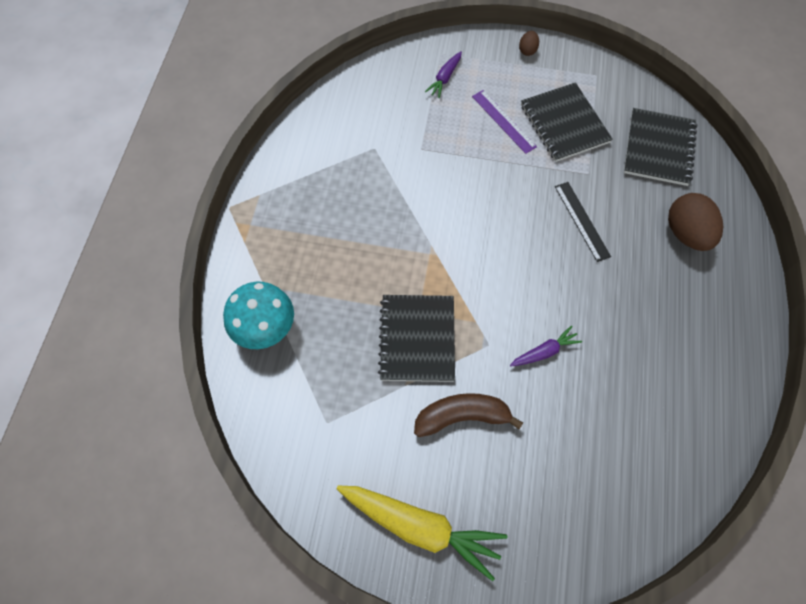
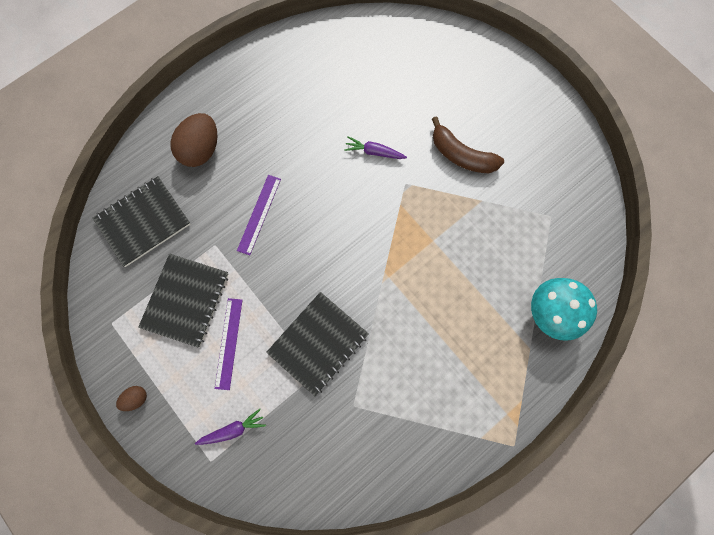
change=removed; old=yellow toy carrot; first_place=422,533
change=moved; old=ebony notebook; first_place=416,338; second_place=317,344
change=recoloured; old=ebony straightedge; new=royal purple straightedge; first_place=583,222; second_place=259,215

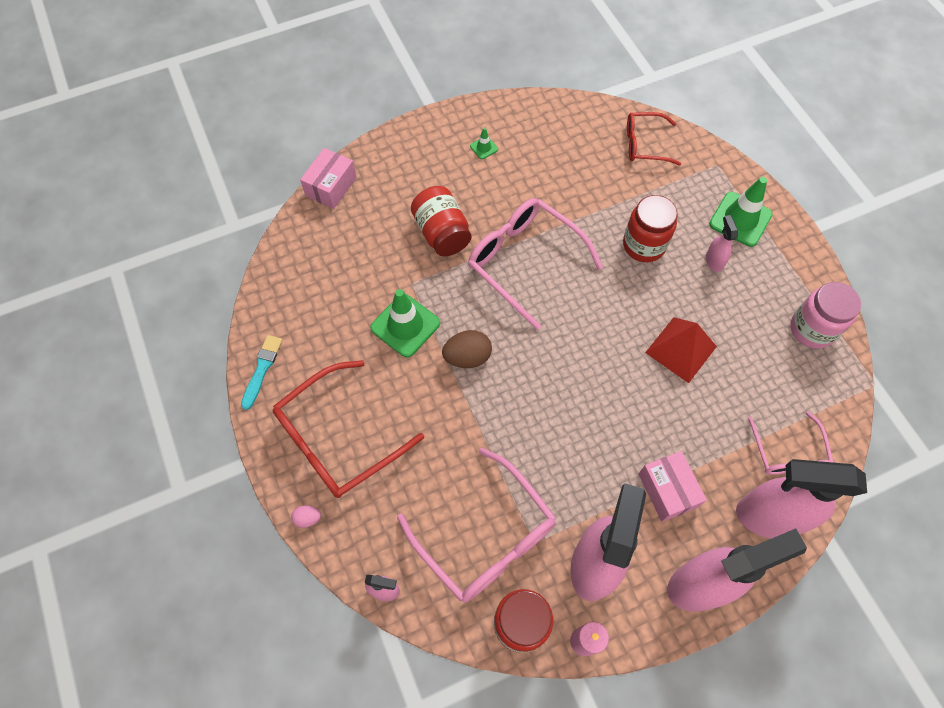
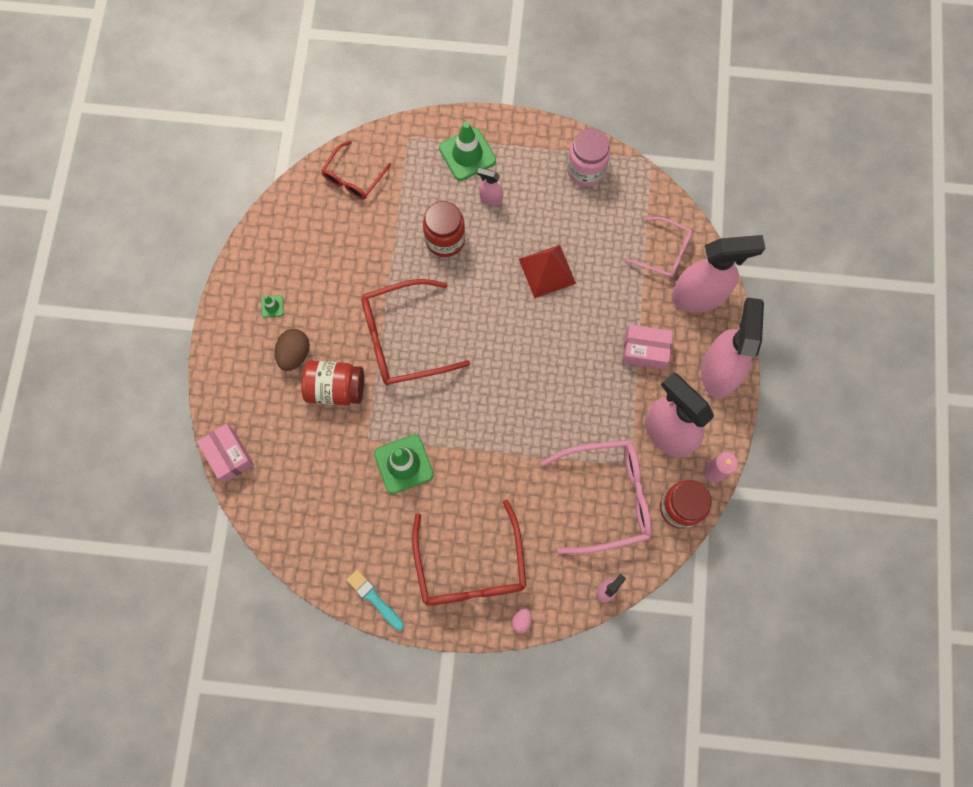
change=moved; old=russet toy egg; first_place=467,349; second_place=292,350
change=recoloured; old=rose-pink eyeglasses; new=scarlet eyeglasses; first_place=535,264; second_place=415,332
change=turned; old=rose-pink sprayer; first_place=801,498; second_place=719,273; degrees=-135

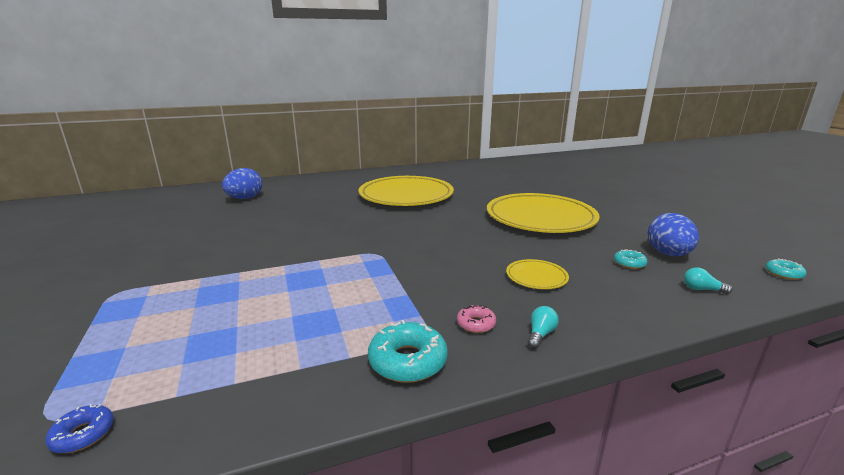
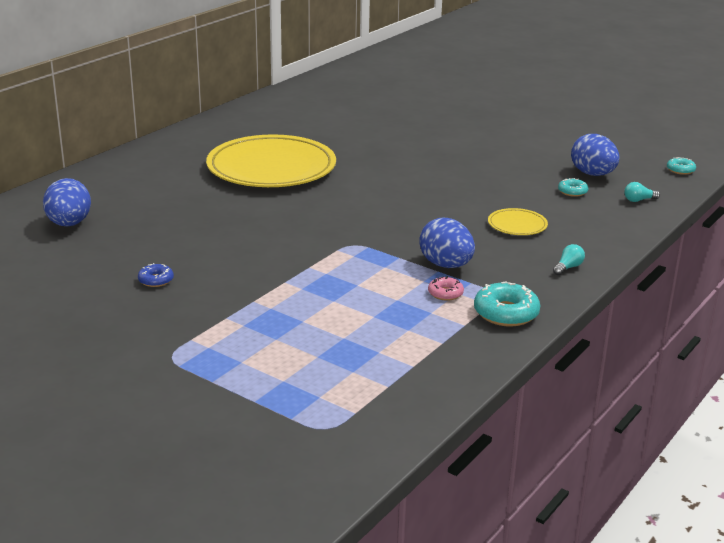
change=removed; old=yellow dinner plate; first_place=543,213
change=added; new=cobalt toy egg; second_place=447,242
change=moved; old=cobalt doughnut; first_place=79,428; second_place=156,275
change=moved; old=rose-pink doughnut; first_place=476,319; second_place=446,288
change=turned; old=aqua lightbulb; first_place=543,327; second_place=569,259; degrees=45

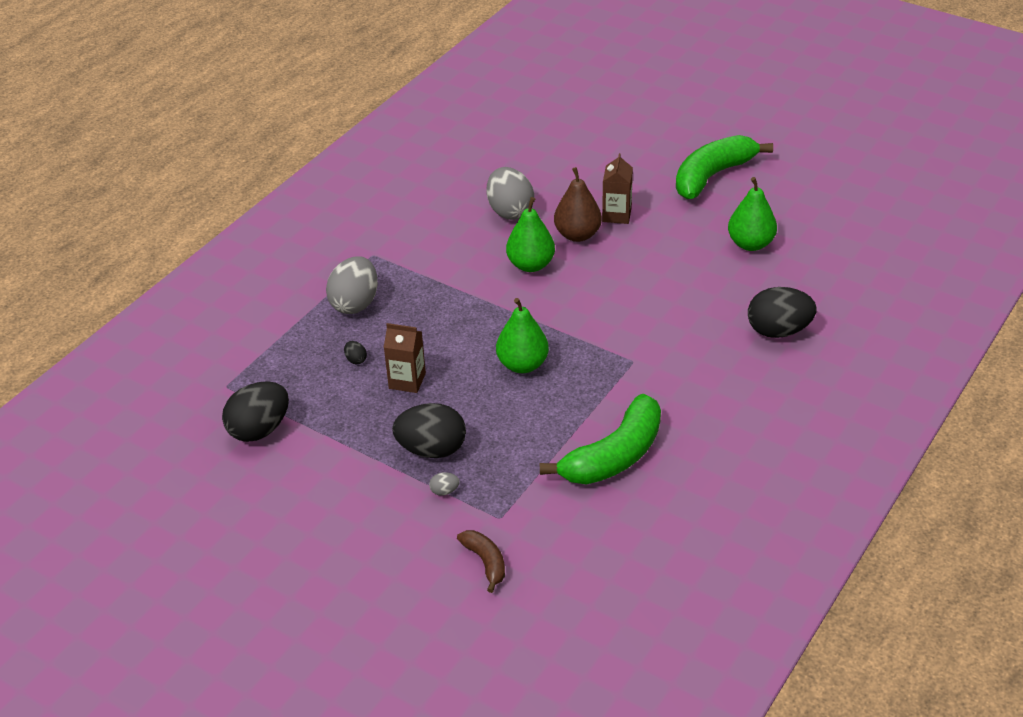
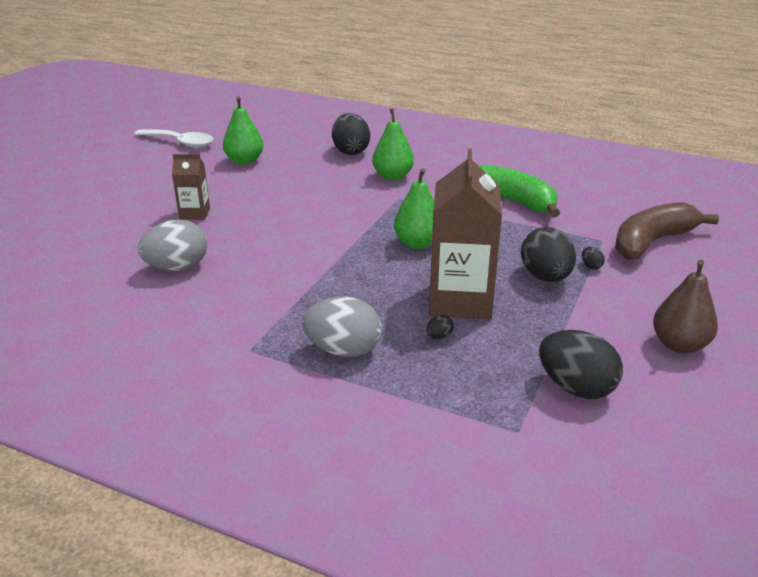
change=removed; old=leaf-green toy banana; first_place=724,167
change=added; new=white spoon; second_place=173,138
change=moved; old=leaf-green pear; first_place=530,234; second_place=393,145
change=moved; old=russet pear; first_place=578,204; second_place=685,306
change=recoloured; old=ash-grey toy egg; new=ebony toy egg; first_place=444,484; second_place=593,258
change=resized; old=russet carton; first_place=405,358; second_place=465,234; factor=1.95
change=resized; old=russet toy banana; first_place=481,561; second_place=667,231; factor=2.0

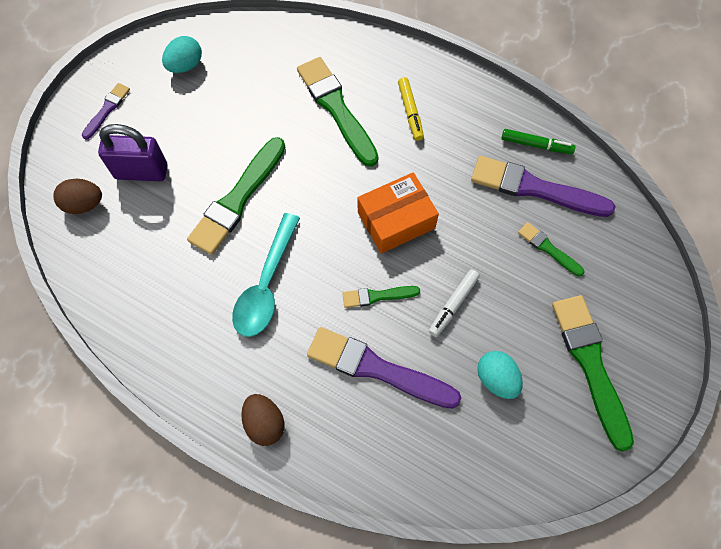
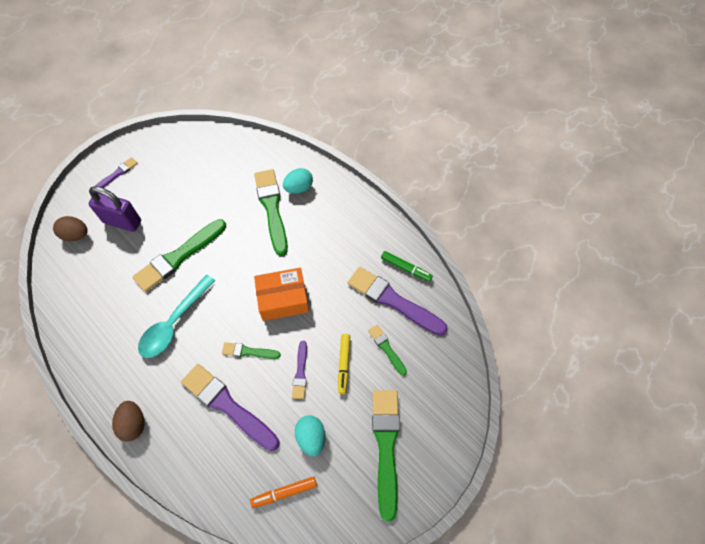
change=added; new=bright orange felt pen; second_place=283,492
change=moved; old=aqua toy egg; first_place=182,54; second_place=298,181
change=moved; old=yellow felt pen; first_place=411,109; second_place=344,364
change=replaced; old=white felt pen; new=royal purple brush; first_place=454,303; second_place=299,370

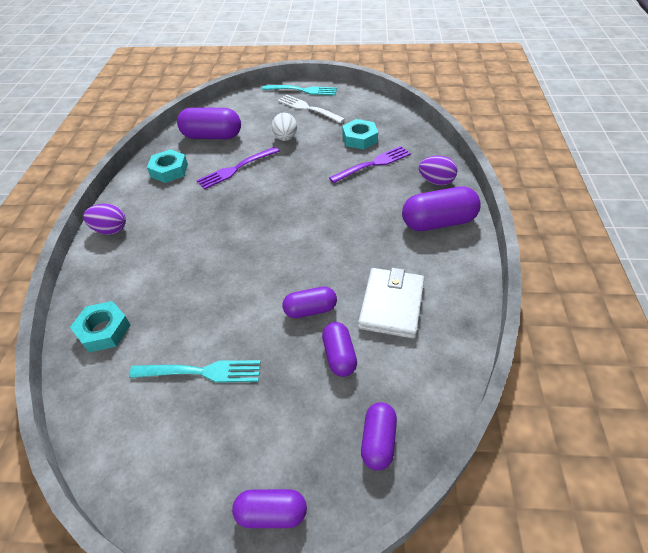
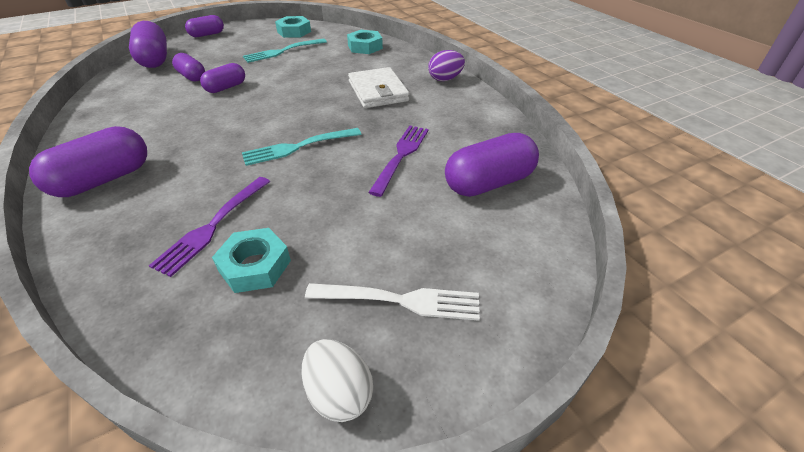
change=removed; old=royal purple toy egg; first_place=438,170
change=moved; old=aqua nut; first_place=167,166; second_place=293,27
change=moved; old=aqua table fork; first_place=299,90; second_place=301,147
change=moved; old=white toy egg; first_place=284,127; second_place=337,380
change=moved; old=white wallet; first_place=391,302; second_place=378,87
change=resized; old=royal purple capsule; first_place=379,436; second_place=148,44; factor=1.65

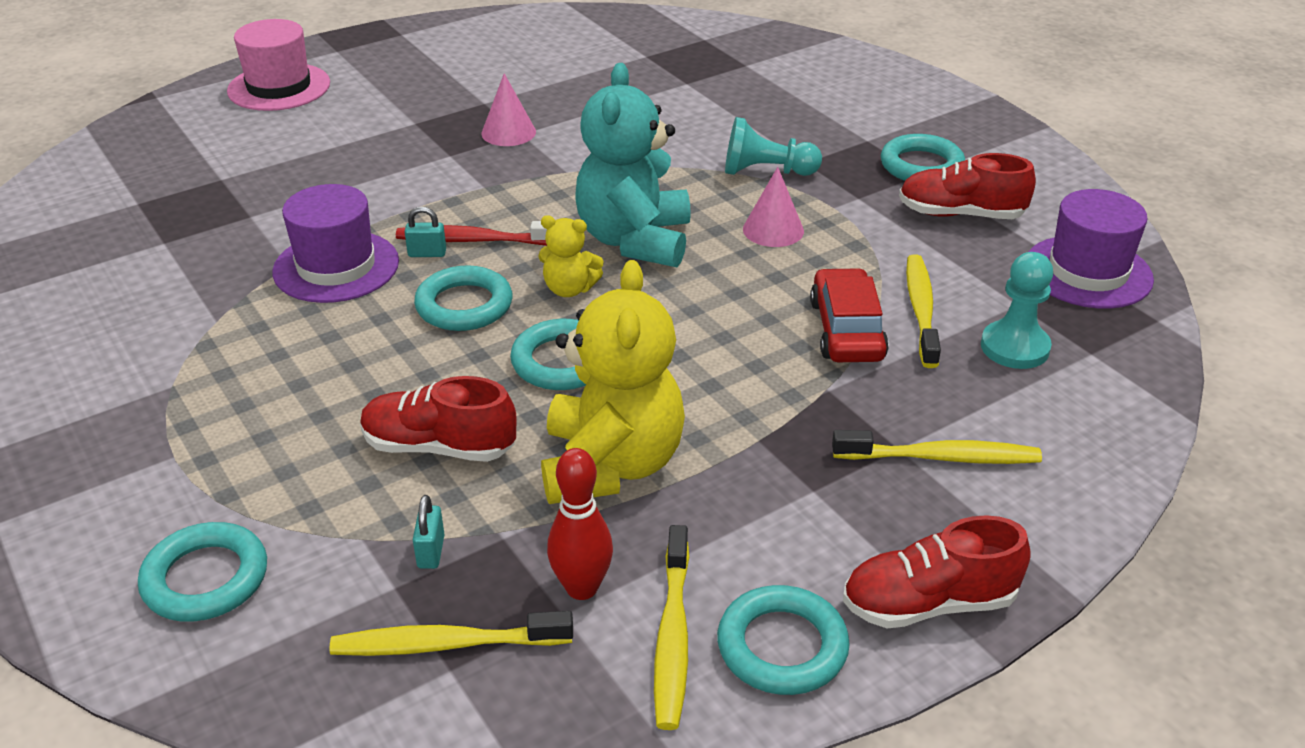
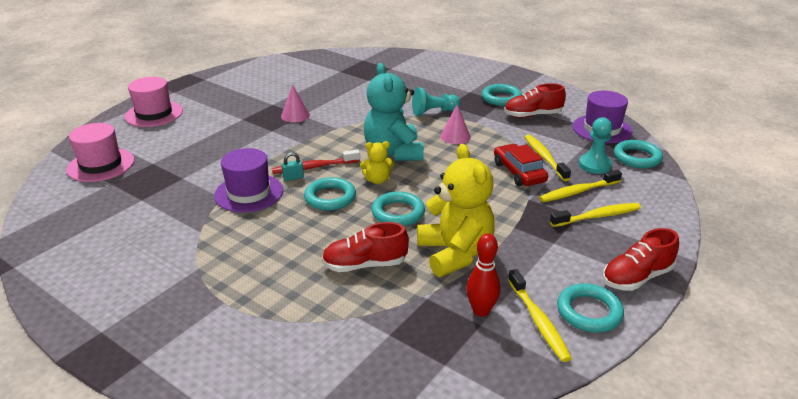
change=removed; old=aqua lock; first_place=429,532
change=added; new=rose-pink top hat; second_place=100,152
change=moved; old=aqua torus; first_place=202,572; second_place=638,154
change=moved; old=yellow tooth brush; first_place=451,633; second_place=580,186

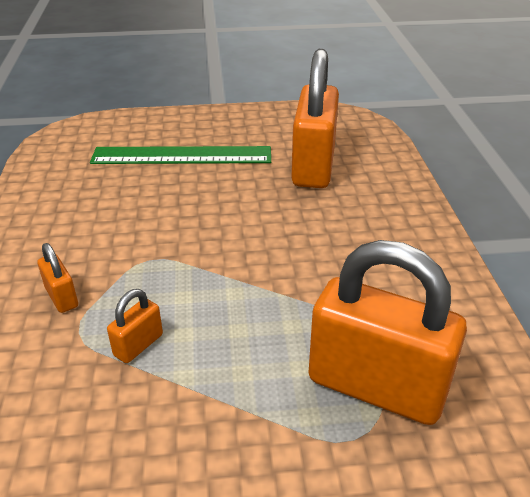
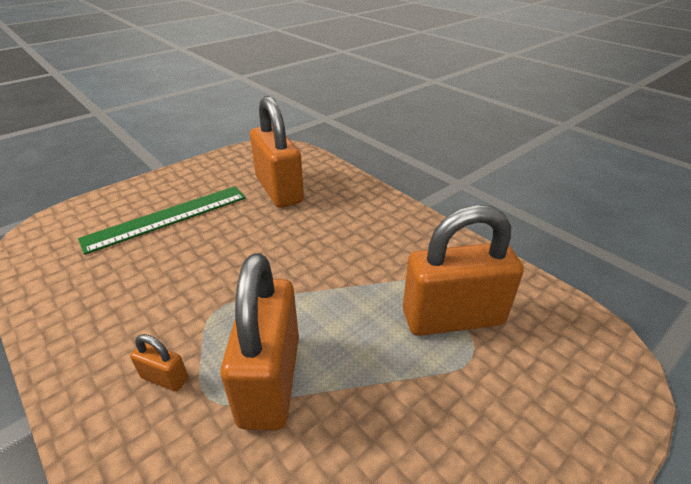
change=resized; old=bright orange lock; first_place=135,326; second_place=259,342; factor=2.36

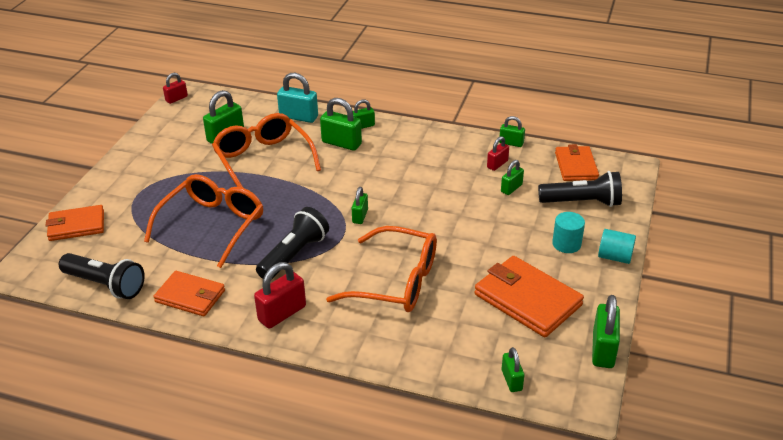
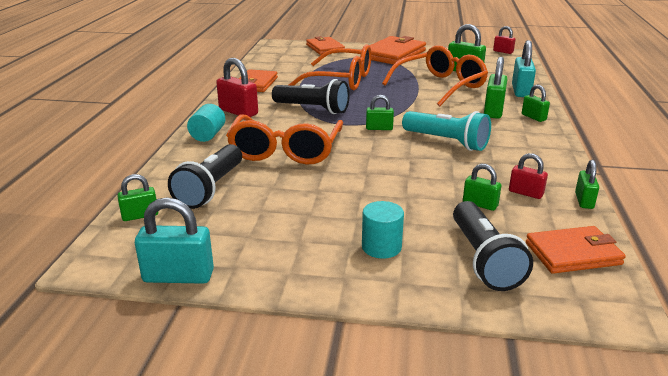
change=added; new=aqua torch; second_place=446,131
change=moved; old=ebony torch; first_place=102,276; second_place=205,176
change=moved; old=bright orange wallet; first_place=529,296; second_place=393,50
change=moved; old=aqua cylinder shape; first_place=617,246; second_place=206,123
change=recoloured; old=leaf-green lock; new=aqua lock; first_place=606,331; second_place=174,240

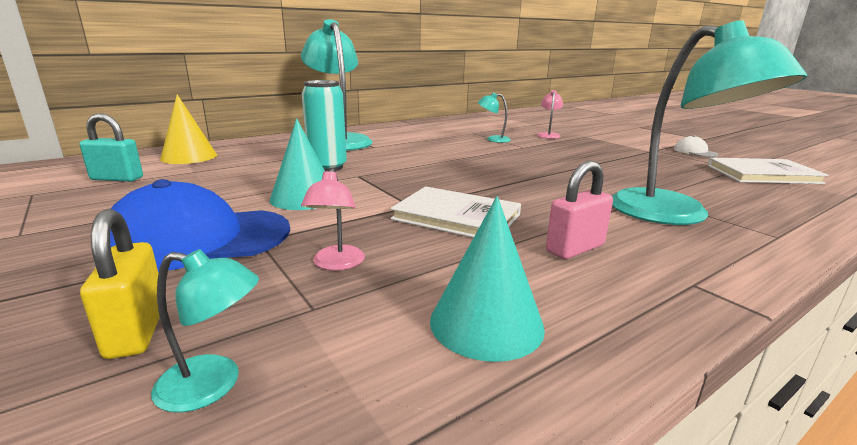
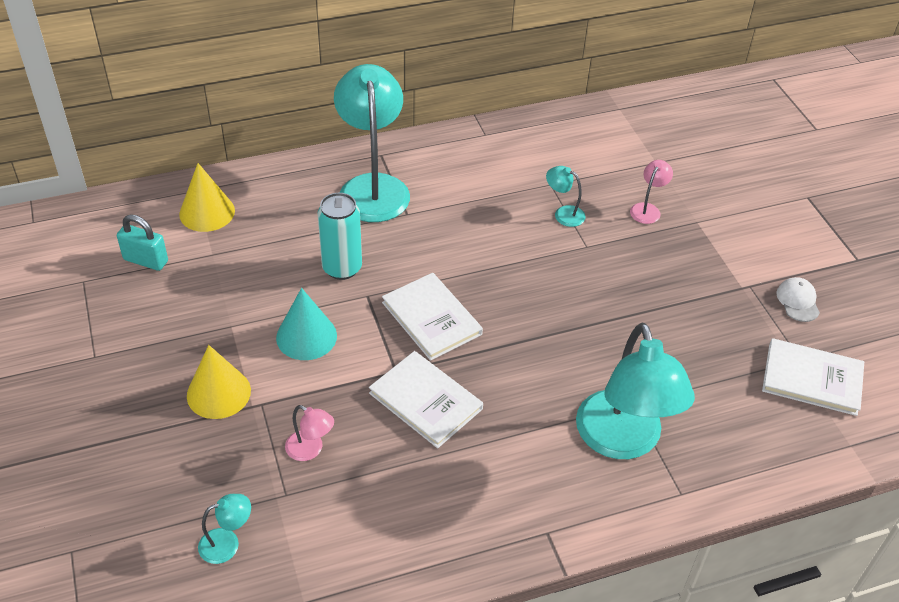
change=removed; old=yellow lock; first_place=120,284
change=removed; old=aqua cone; first_place=487,279
change=removed; old=rose-pink lock; first_place=579,210
change=added; new=white hardback; second_place=432,317
change=replaced; old=cobalt cap; new=yellow cone; first_place=200,225; second_place=219,382
change=turned; old=aqua reading lamp; first_place=205,330; second_place=224,529; degrees=-45
change=turned; old=rose-pink reading lamp; first_place=333,219; second_place=309,433; degrees=-75

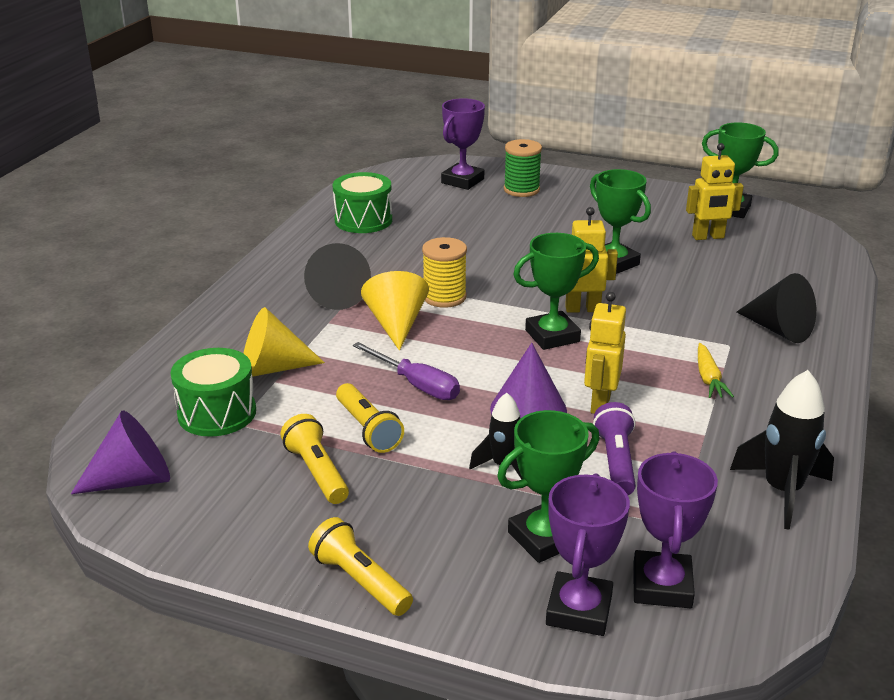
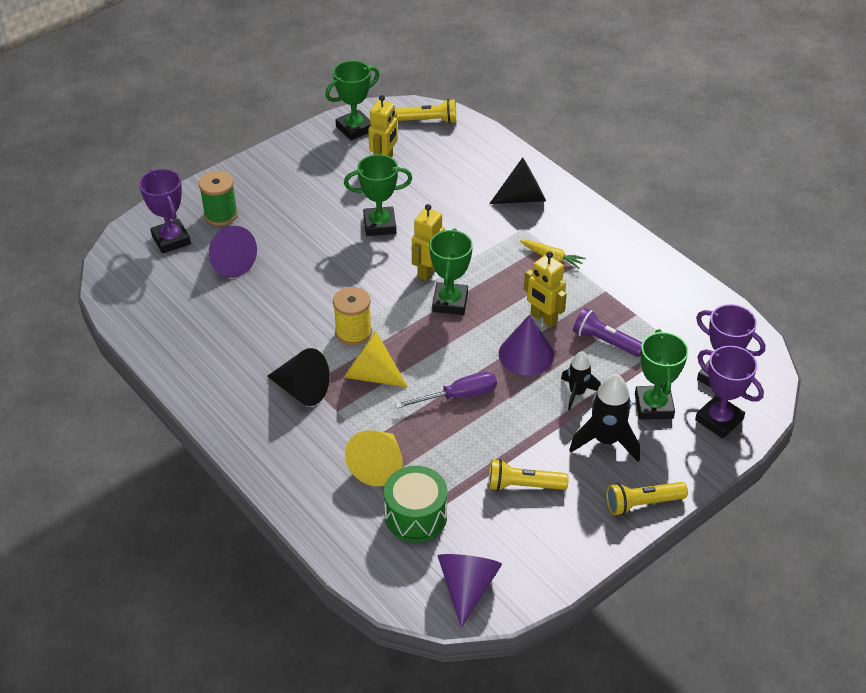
change=removed; old=leaf-green toy drum; first_place=362,202
change=added; new=royal purple cone; second_place=233,252
change=moved; old=yellow torch; first_place=370,418; second_place=426,111
change=moved; old=ebony toy rocket; first_place=782,450; second_place=604,418

